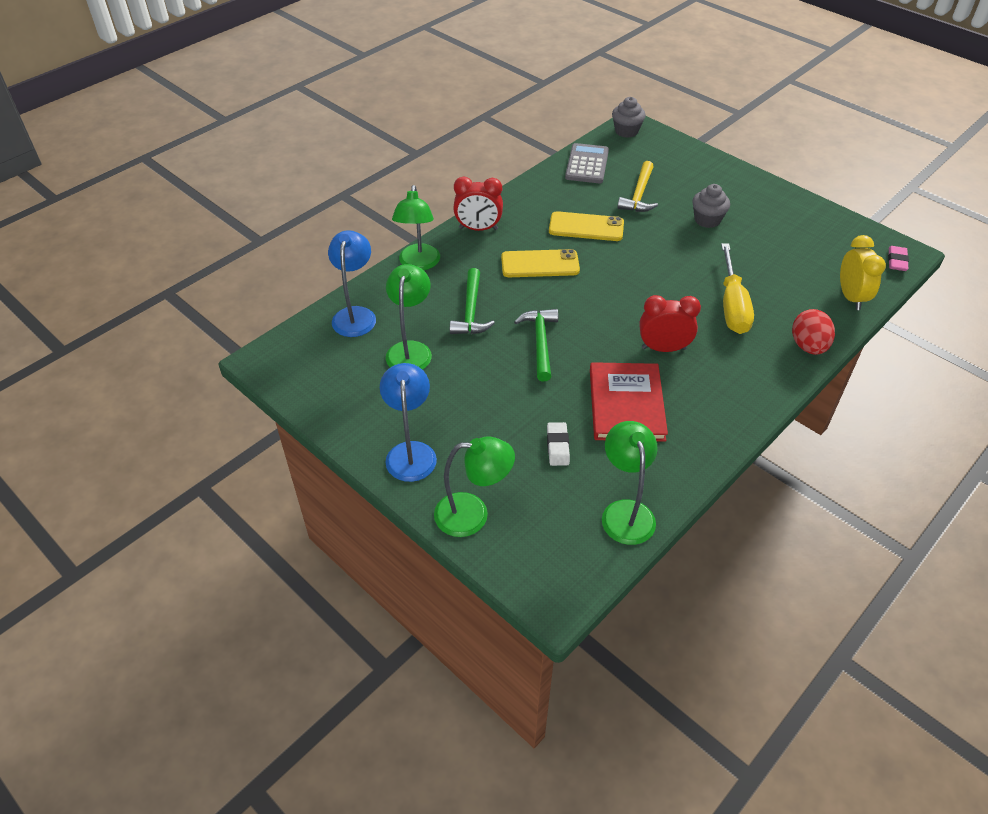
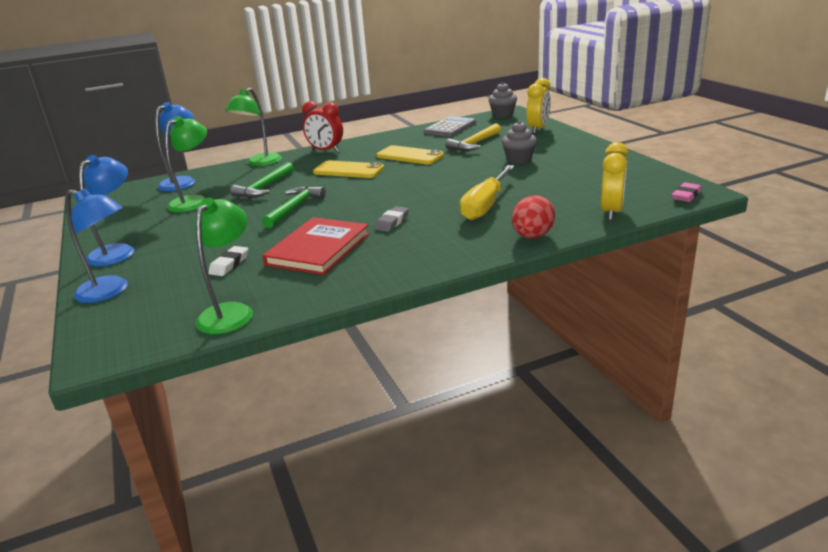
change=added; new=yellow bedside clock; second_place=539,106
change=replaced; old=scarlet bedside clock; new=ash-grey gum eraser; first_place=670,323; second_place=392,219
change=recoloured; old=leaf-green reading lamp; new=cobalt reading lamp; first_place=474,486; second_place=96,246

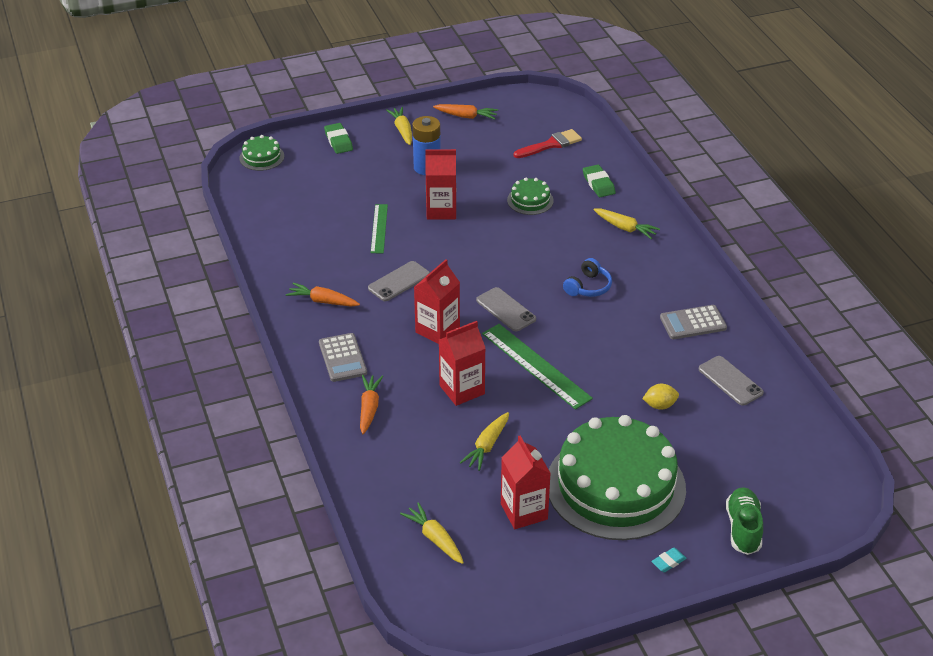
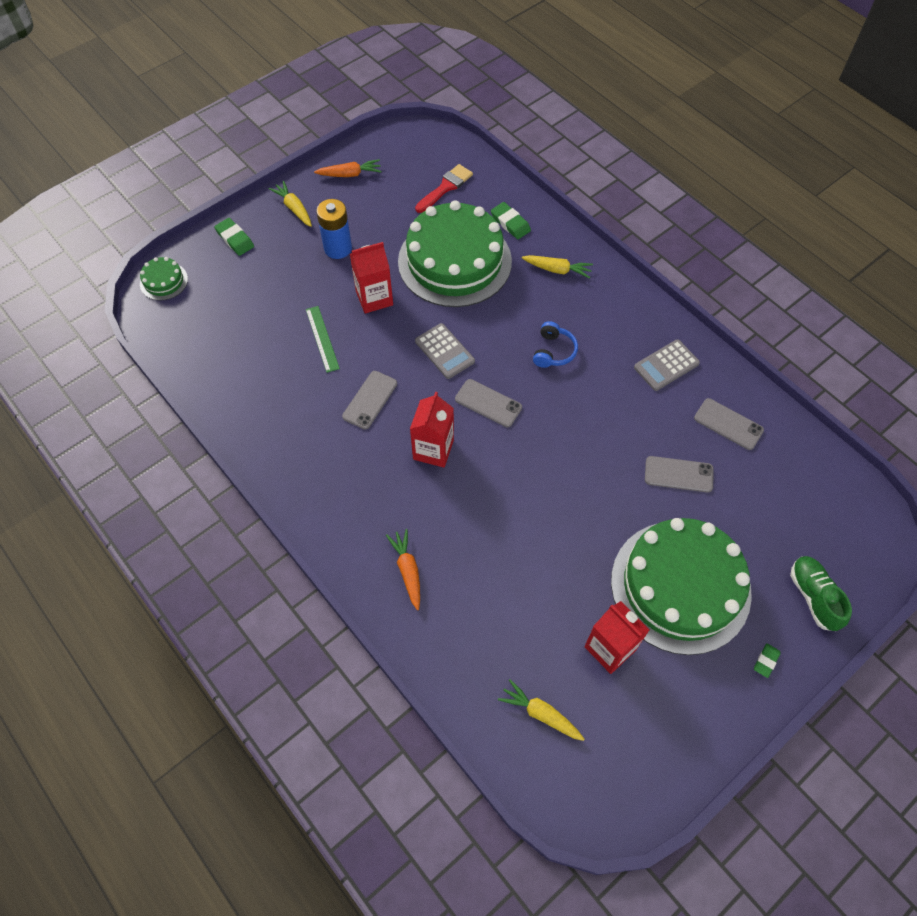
change=removed; old=bright orange toy carrot; first_place=323,295
change=removed; old=scarlet carton; first_place=462,363
change=removed; old=yellow toy carrot; first_place=484,441
change=removed; old=leaf-green straightedge; first_place=537,367
change=moved; old=ash-grey pocket calculator; first_place=343,357; second_place=445,351
change=replaced; old=yellow citrus fruit; new=ash-grey phone; first_place=660,397; second_place=679,474
change=recoloured; old=aqua gum eraser; new=leaf-green gum eraser; first_place=669,560; second_place=767,660
change=resized; old=leaf-green gateau; first_place=530,196; second_place=455,253; factor=2.43

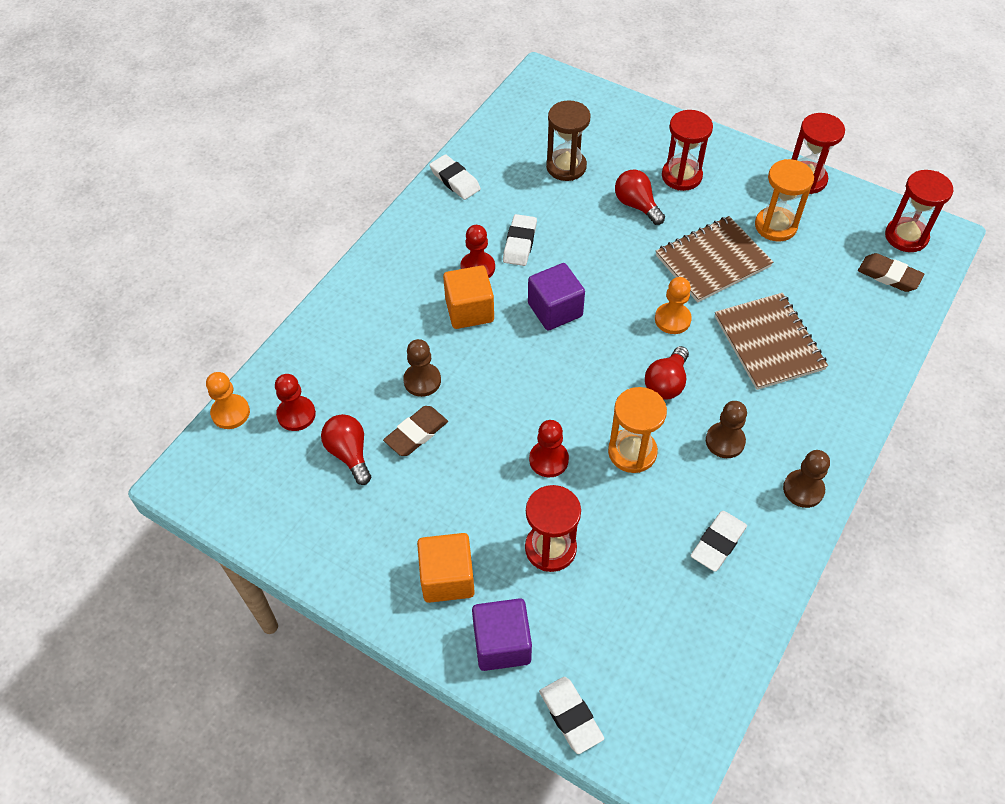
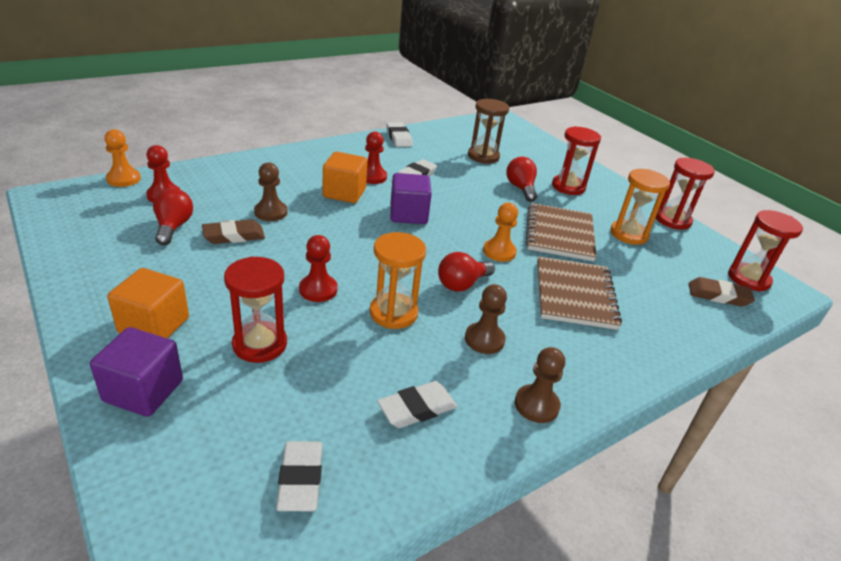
change=moved; old=white gum eraser; first_place=571,715; second_place=299,476
change=turned; old=russet notebook; first_place=714,259; second_place=561,232; degrees=-75
change=turned; old=russet gum eraser; first_place=891,272; second_place=721,292; degrees=-45

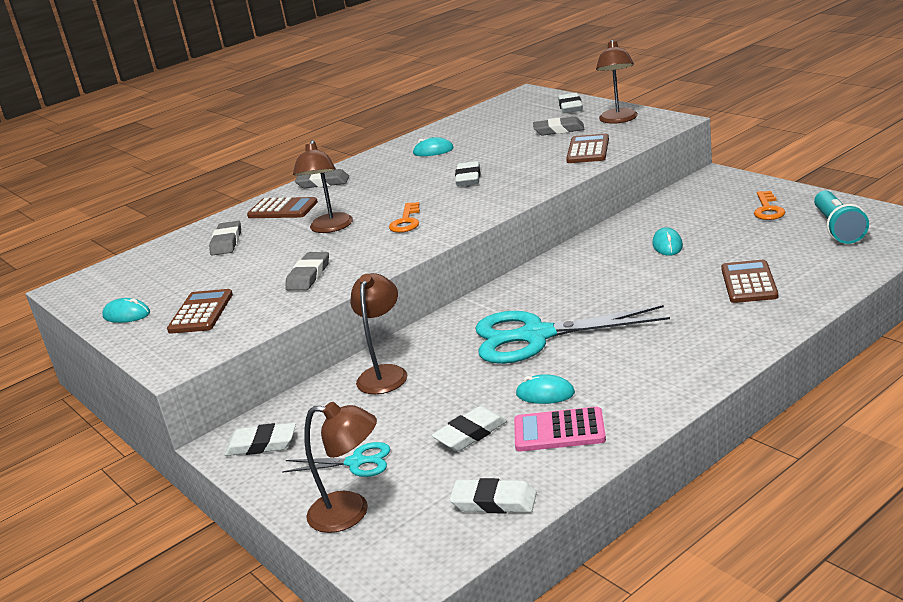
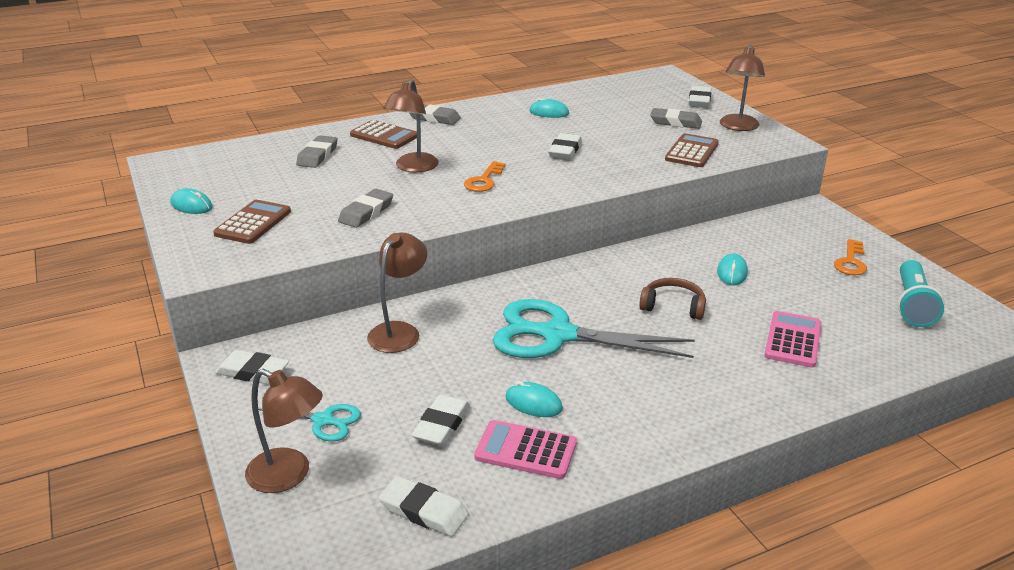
change=added; new=russet headphones; second_place=672,299
change=recoloured; old=russet pocket calculator; new=rose-pink pocket calculator; first_place=749,281; second_place=793,339
change=turned; old=white gum eraser; first_place=469,428; second_place=441,420; degrees=-45

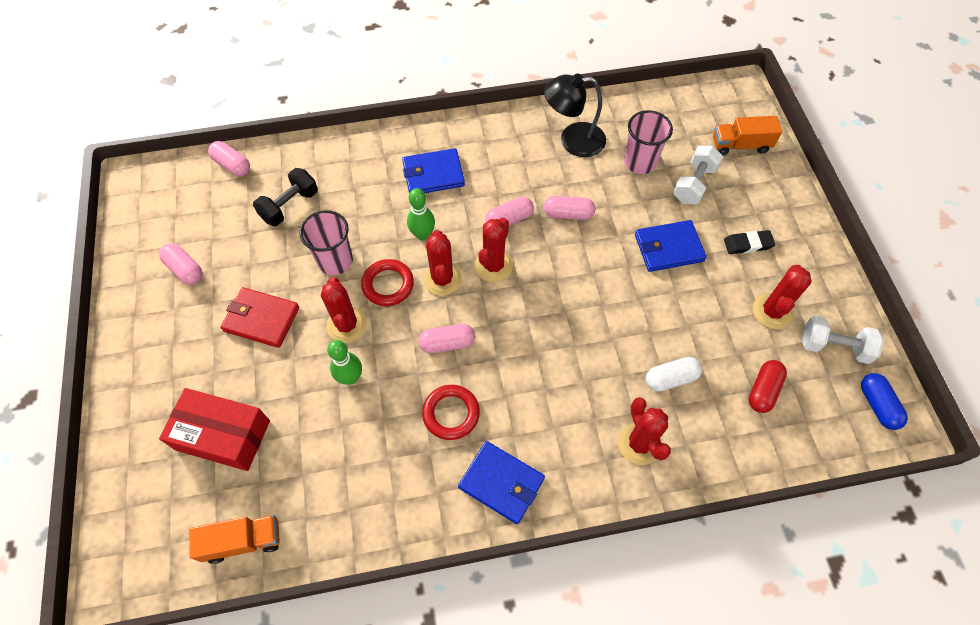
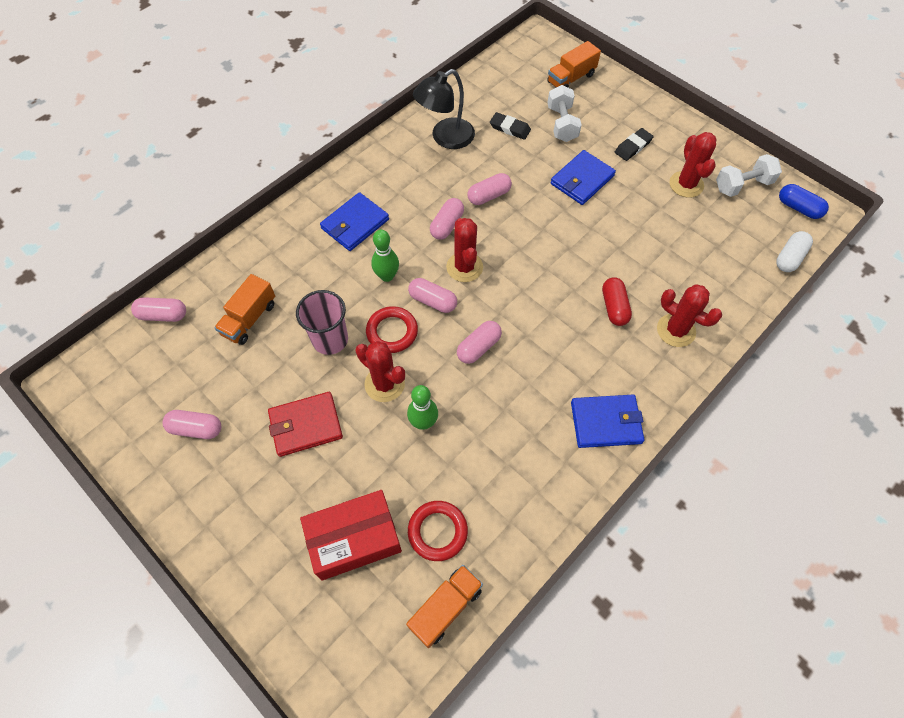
change=moved; old=scarlet torus; first_place=451,412; second_place=438,531
change=moved; old=white capsule; first_place=674,374; second_place=794,251
change=moved; old=scarlet capsule; first_place=767,386; second_place=617,301
change=replaced; old=ebony dumbbell; new=bright orange toy truck; first_place=285,197; second_place=244,309
change=replaced; old=scarlet cactus; new=rose-pink capsule; first_place=442,263; second_place=432,295
change=replaced; old=rose-pink beaker; new=ebony gum eraser; first_place=648,142; second_place=510,126

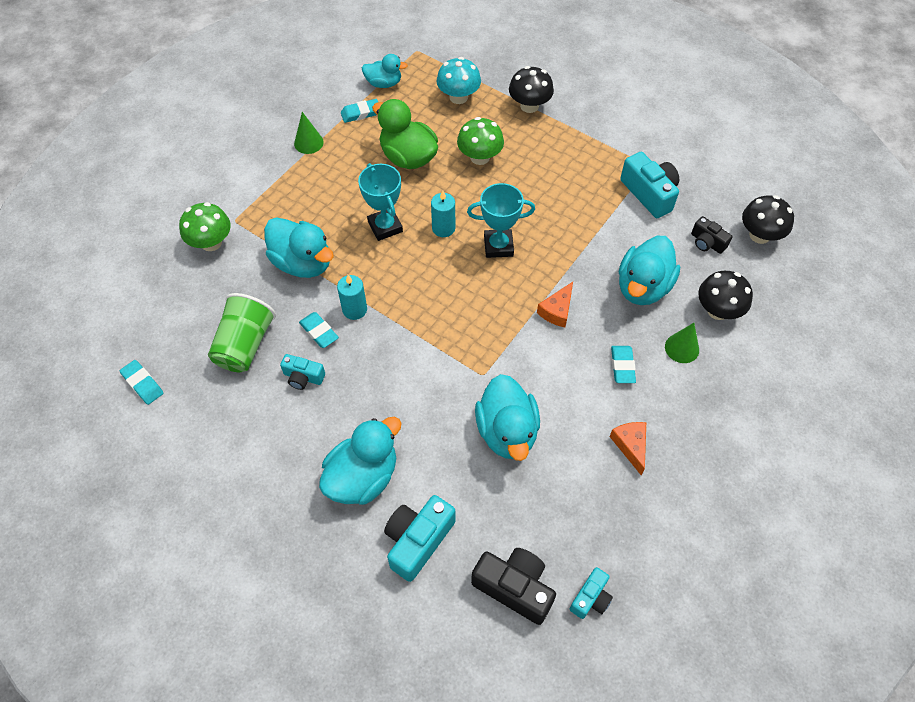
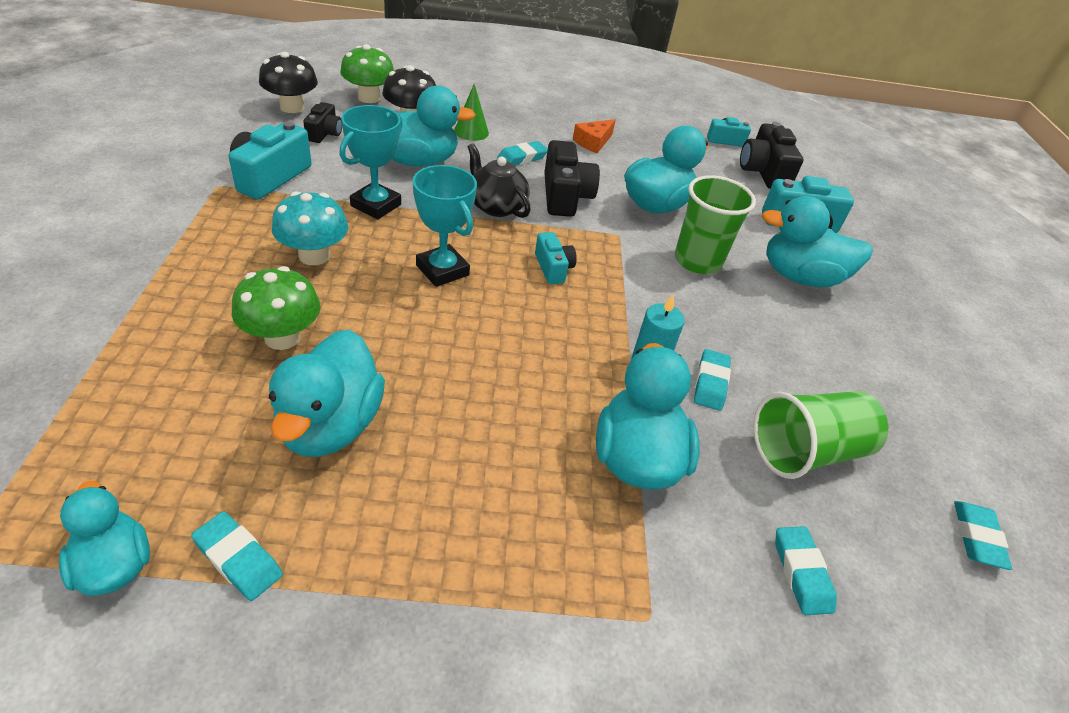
change=removed; old=leaf-green cone; first_place=309,133
change=removed; old=aqua candle; first_place=443,213
change=removed; old=ebony mushroom; first_place=531,89
change=added; new=ebony photo camera; second_place=572,178
change=added; new=leaf-green beaker; second_place=715,224
change=added; new=aqua gum eraser; second_place=806,570
change=moved; old=leaf-green mushroom; first_place=205,226; second_place=367,73
change=moved; old=aqua photo camera; first_place=302,372; second_place=556,258
change=moved; old=aqua trophy; first_place=380,202; second_place=371,162
change=moved; old=aqua mushroom; first_place=458,80; second_place=310,228
change=replaced; old=bright orange piece of cheese; new=ebony teapot; first_place=555,304; second_place=499,181
change=recoloured; old=leaf-green rubber duck; new=aqua rubber duck; first_place=405,134; second_place=327,393

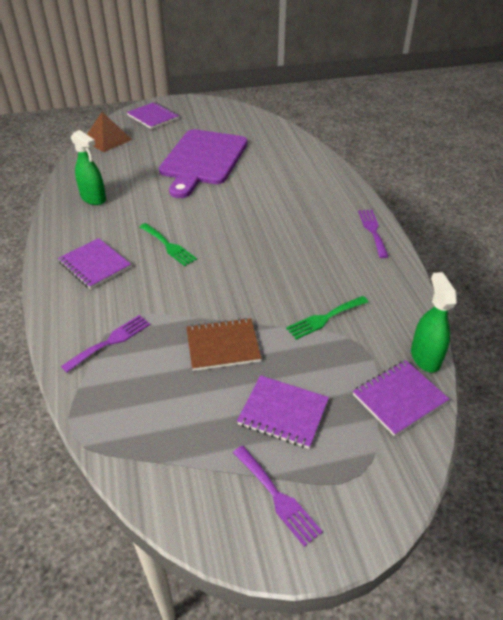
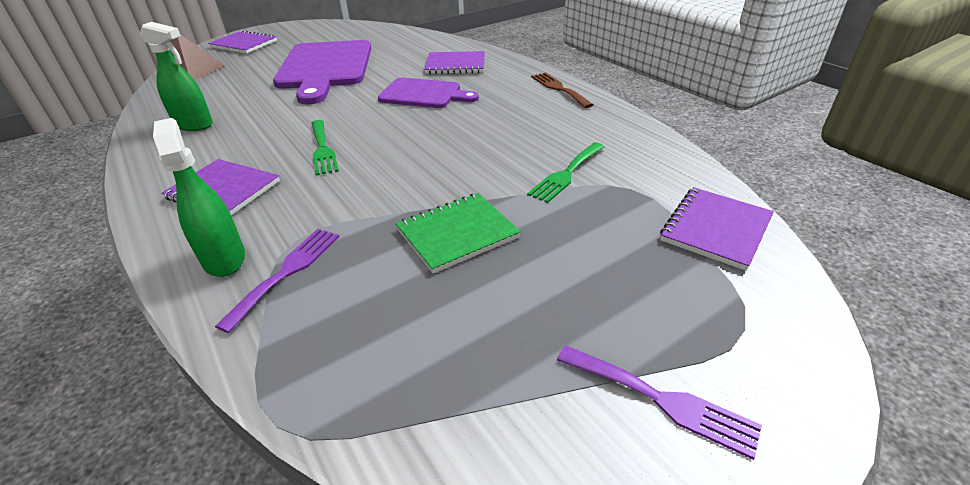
change=added; new=royal purple bread board; second_place=428,93
change=moved; old=royal purple notebook; first_place=283,412; second_place=454,62
change=moved; old=leaf-green sprayer; first_place=434,322; second_place=199,197
change=recoloured; old=russet notebook; new=leaf-green notebook; first_place=224,344; second_place=458,233
change=recoloured; old=royal purple table fork; new=russet table fork; first_place=373,234; second_place=562,90
change=turned; old=leaf-green table fork; first_place=168,244; second_place=325,148; degrees=45

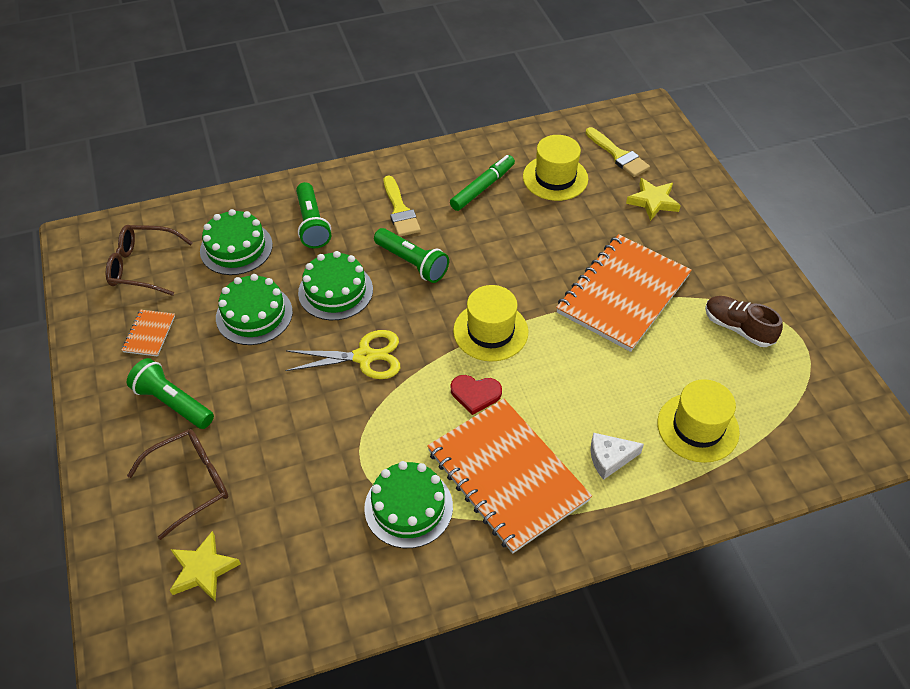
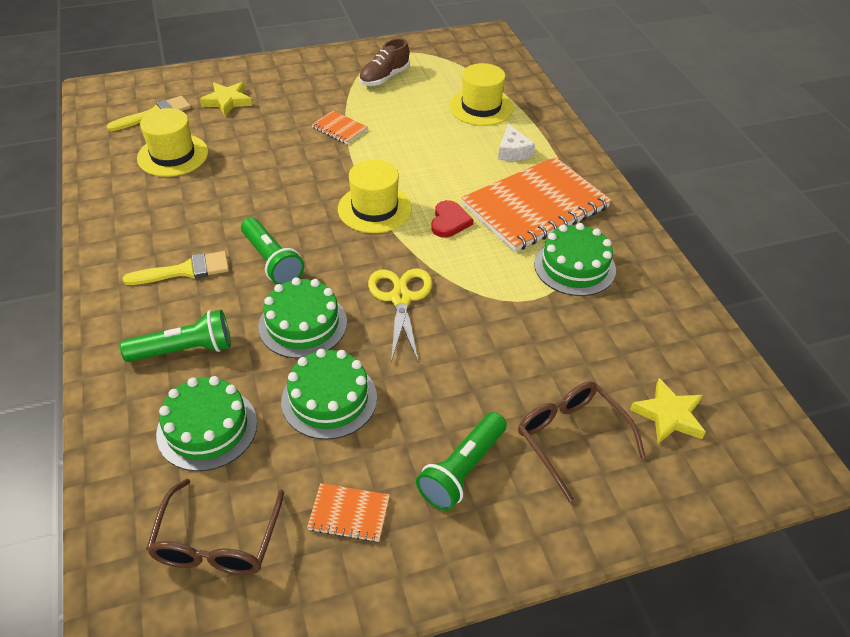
change=removed; old=leaf-green felt pen; first_place=482,183
change=turned; old=leaf-green torch; first_place=411,255; second_place=272,251; degrees=105
change=resized; old=bright orange notebook; first_place=624,293; second_place=339,127; factor=0.42

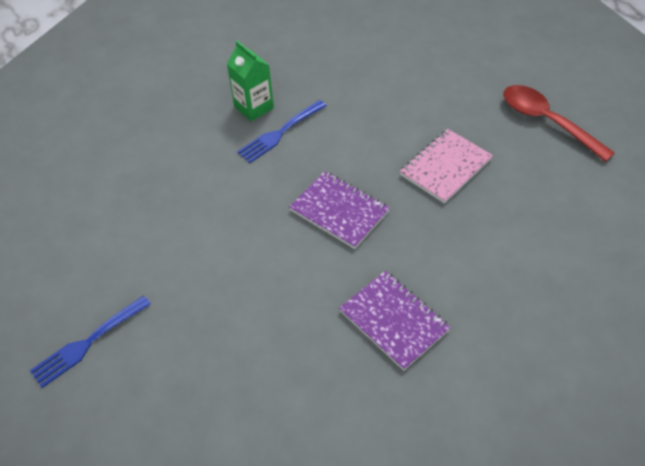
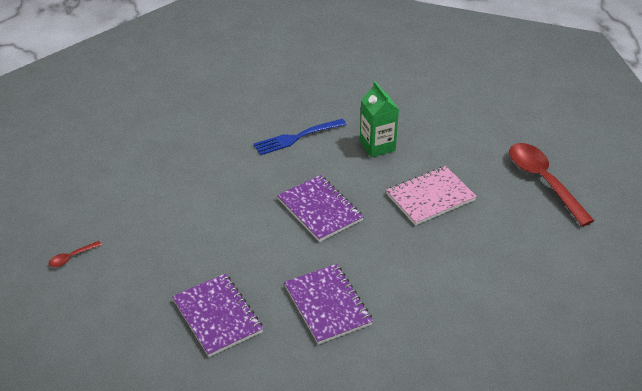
change=added; new=royal purple notebook; second_place=217,315
change=moved; old=leaf-green carton; first_place=250,81; second_place=379,119
change=replaced; old=cobalt table fork; new=scarlet spoon; first_place=90,341; second_place=75,254

